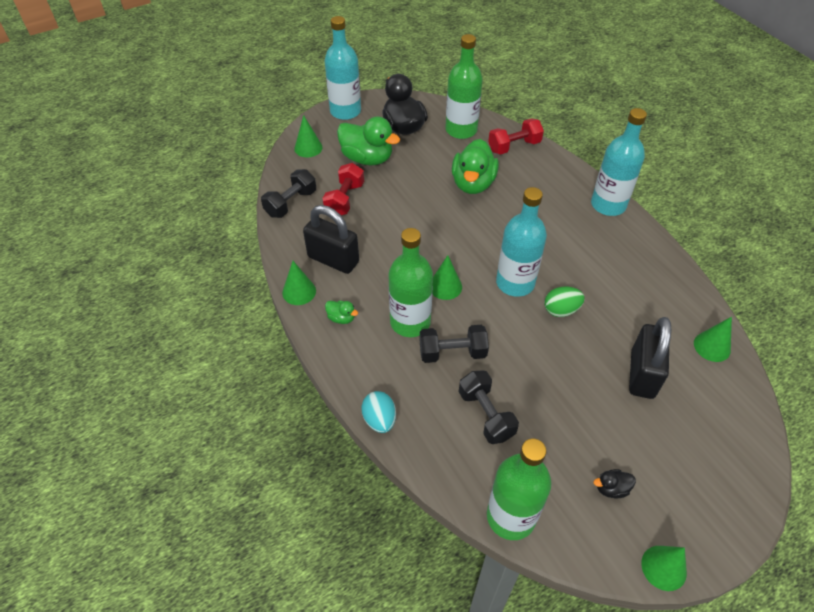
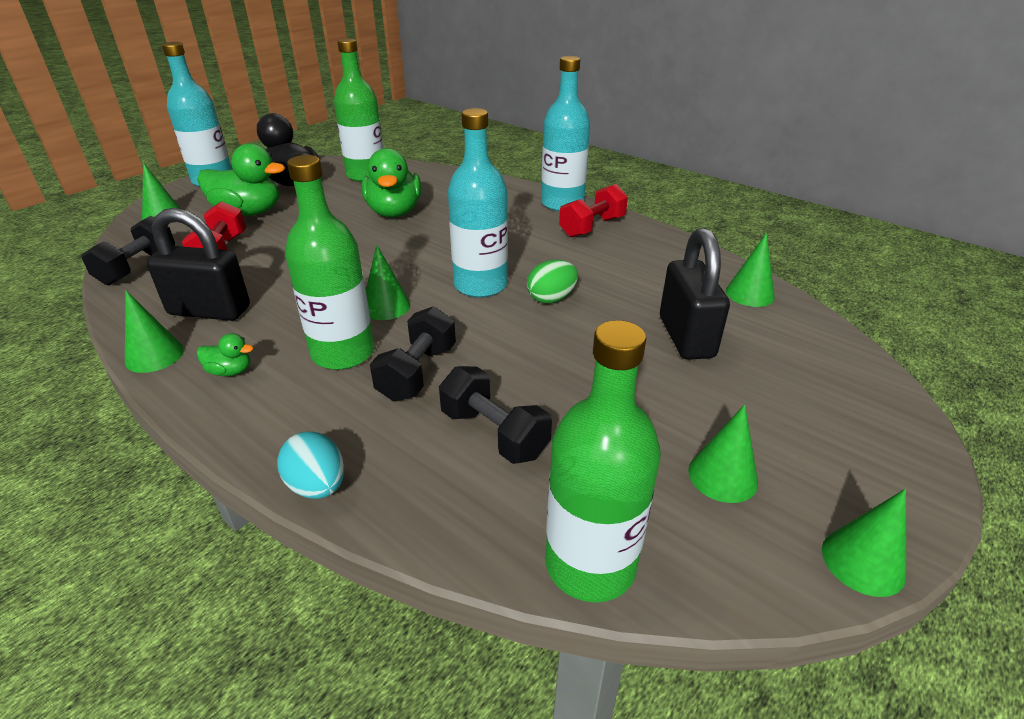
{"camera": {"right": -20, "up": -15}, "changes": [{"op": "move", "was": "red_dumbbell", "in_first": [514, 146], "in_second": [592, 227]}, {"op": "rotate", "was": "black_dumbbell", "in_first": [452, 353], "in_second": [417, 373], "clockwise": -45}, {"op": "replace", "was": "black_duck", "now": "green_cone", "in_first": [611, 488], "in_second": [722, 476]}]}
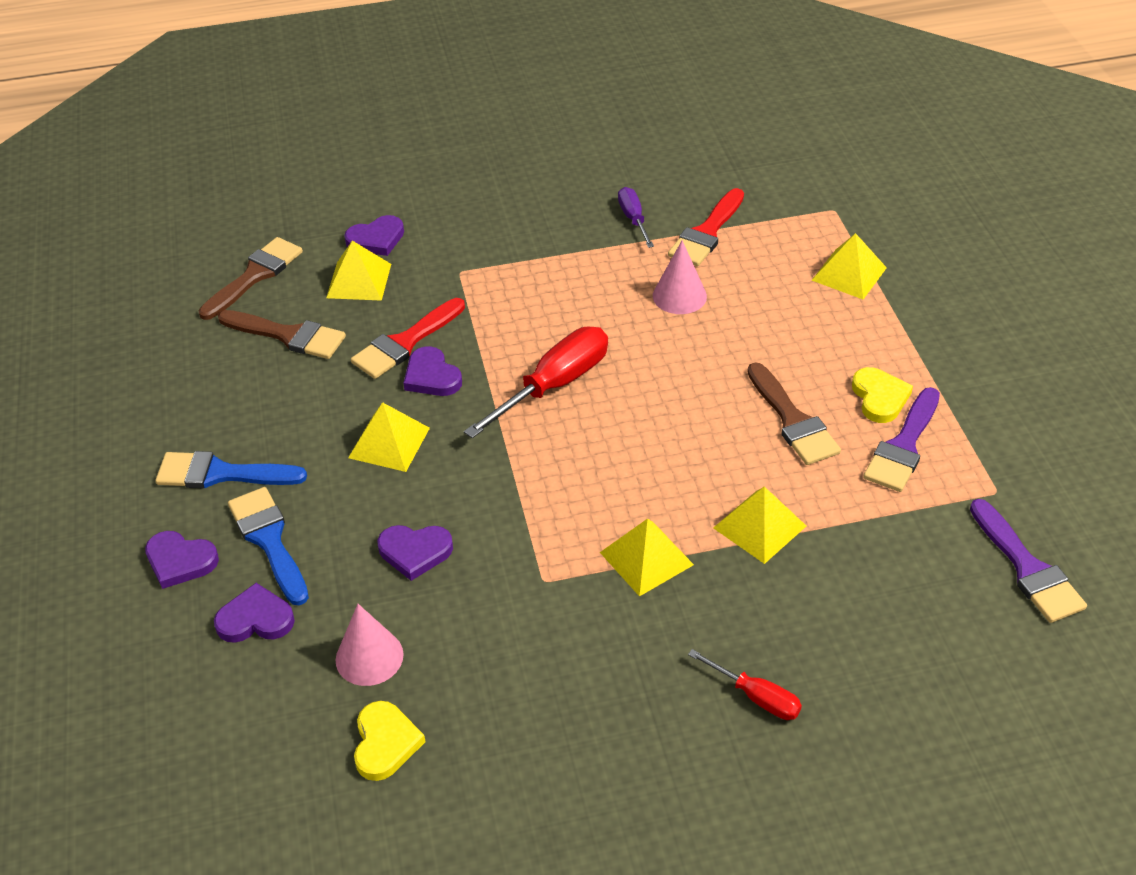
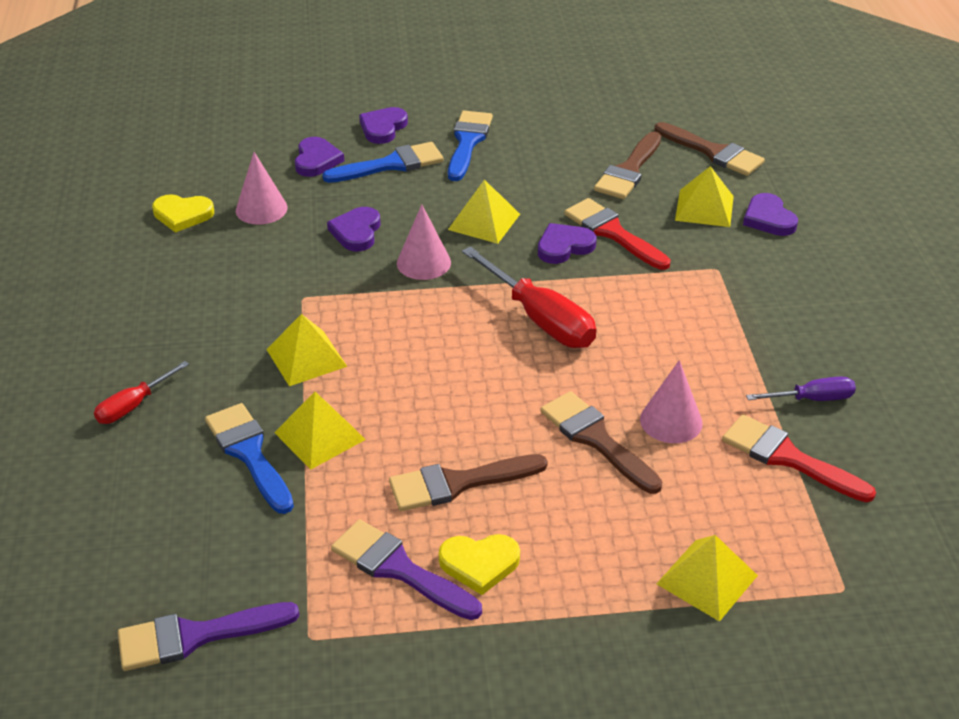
{"camera": {"right": 95, "up": -5}, "changes": [{"op": "insert", "now": "pink_cone", "in_second": [423, 263]}, {"op": "insert", "now": "brown_brush", "in_second": [596, 439]}, {"op": "insert", "now": "blue_brush", "in_second": [249, 454]}]}
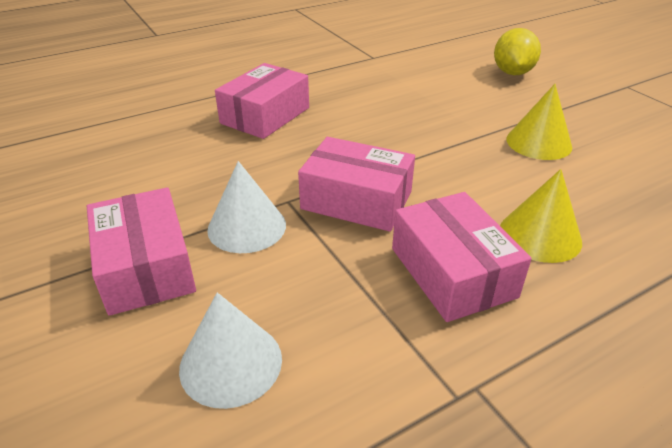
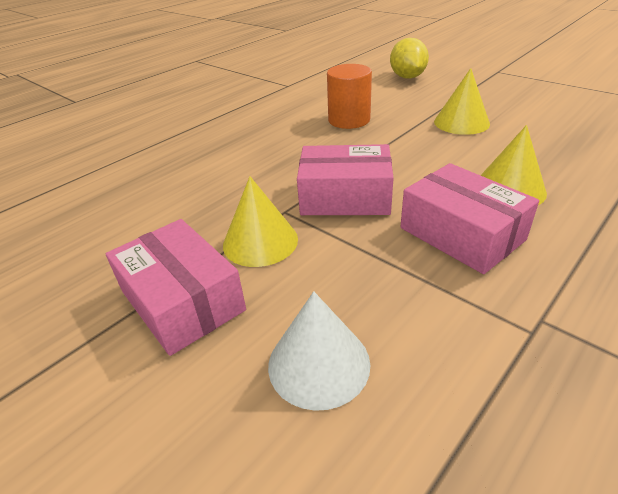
{"camera": {"right": -15, "up": 0}, "changes": [{"op": "delete", "was": "pink_box", "in_first": [265, 115]}, {"op": "recolor", "was": "white_cone", "now": "yellow_cone", "in_first": [247, 227], "in_second": [260, 241]}, {"op": "insert", "now": "orange_cylinder", "in_second": [349, 120]}]}
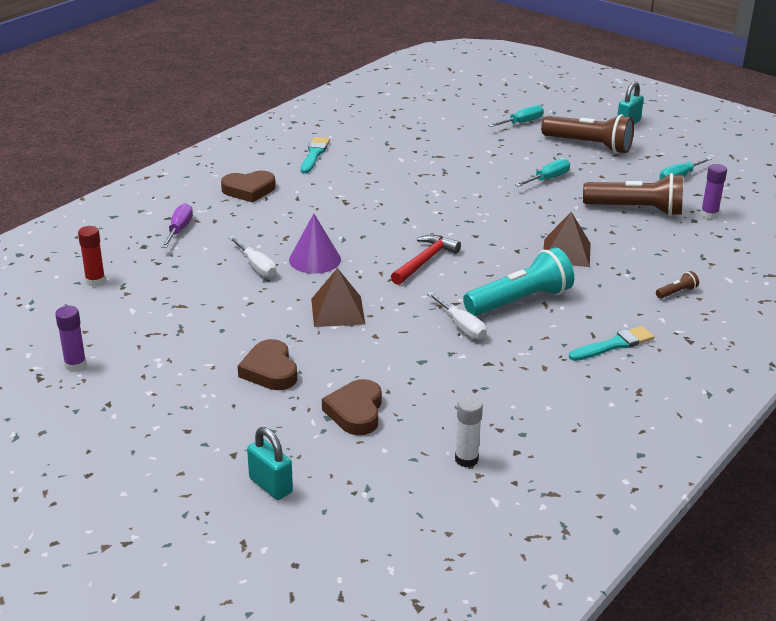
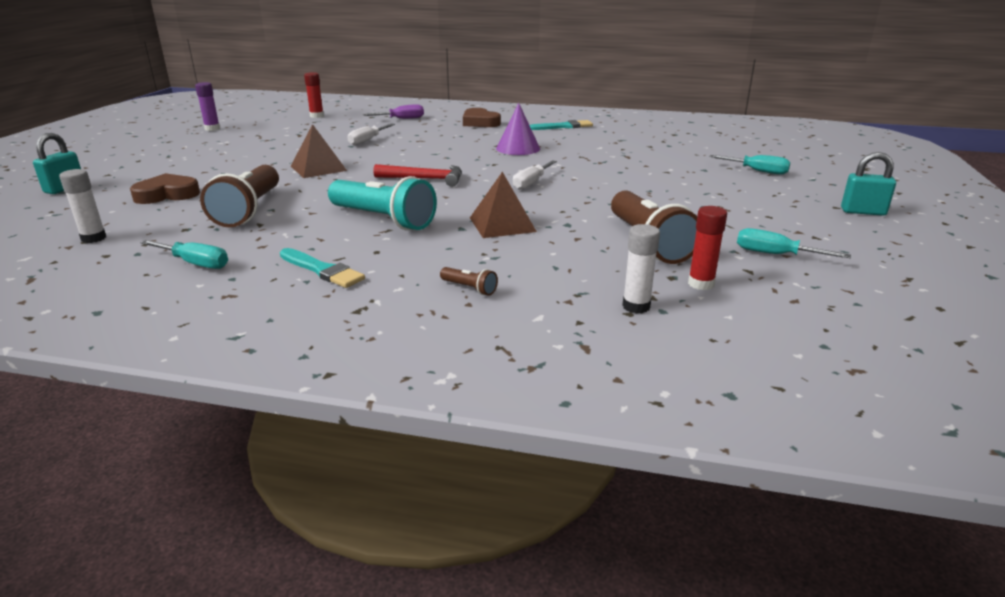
{"camera": {"right": 65, "up": -5}, "changes": [{"op": "move", "was": "brown_flashlight", "in_first": [589, 145], "in_second": [249, 210]}, {"op": "move", "was": "turquoise_screwdriver", "in_first": [548, 179], "in_second": [195, 263]}, {"op": "recolor", "was": "purple_glue_stick", "now": "red_glue_stick", "in_first": [709, 215], "in_second": [701, 284]}, {"op": "move", "was": "purple_cone", "in_first": [315, 259], "in_second": [518, 148]}, {"op": "move", "was": "white_screwdriver", "in_first": [461, 327], "in_second": [531, 183]}, {"op": "delete", "was": "brown_heart", "in_first": [270, 370]}, {"op": "insert", "now": "white_glue_stick", "in_second": [636, 306]}]}
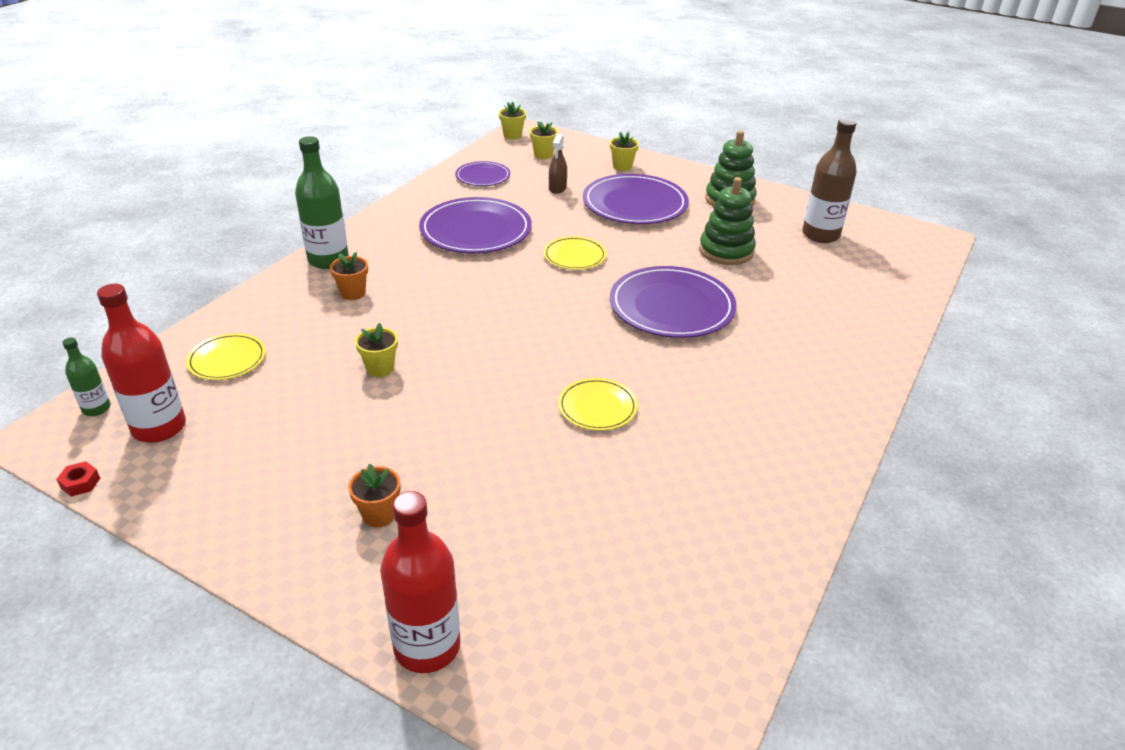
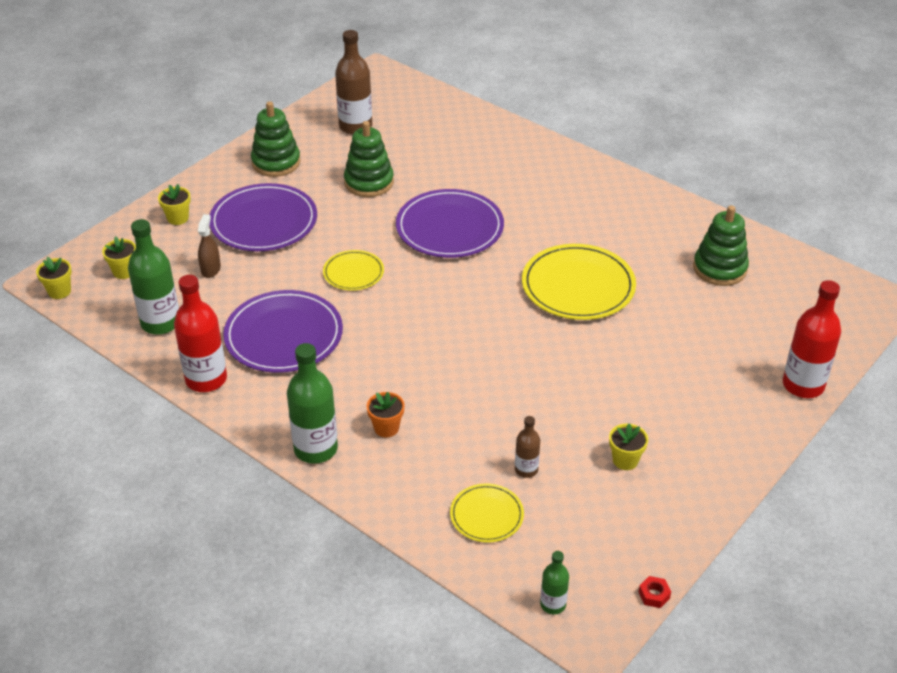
{"camera": {"right": -80, "up": 5}, "changes": [{"op": "rotate", "was": "brown_spray_bottle", "in_first": [557, 188], "in_second": [210, 269], "clockwise": -105}, {"op": "replace", "was": "purple_plate", "now": "green_bottle", "in_first": [483, 176], "in_second": [160, 323]}, {"op": "move", "was": "red_bottle", "in_first": [159, 427], "in_second": [206, 379]}, {"op": "move", "was": "yellow_flower_pot", "in_first": [380, 368], "in_second": [625, 460]}, {"op": "resize", "was": "yellow_plate", "in_first": [597, 407], "in_second": [578, 286], "ratio": 1.84}, {"op": "delete", "was": "orange_flower_pot", "in_first": [379, 515]}, {"op": "insert", "now": "green_stacking_toy", "in_second": [719, 268]}, {"op": "insert", "now": "brown_bottle", "in_second": [526, 470]}]}
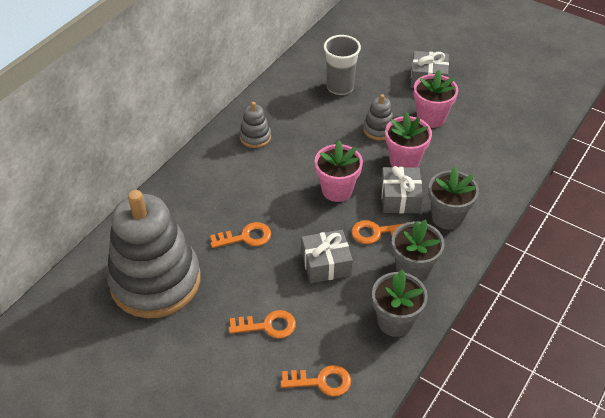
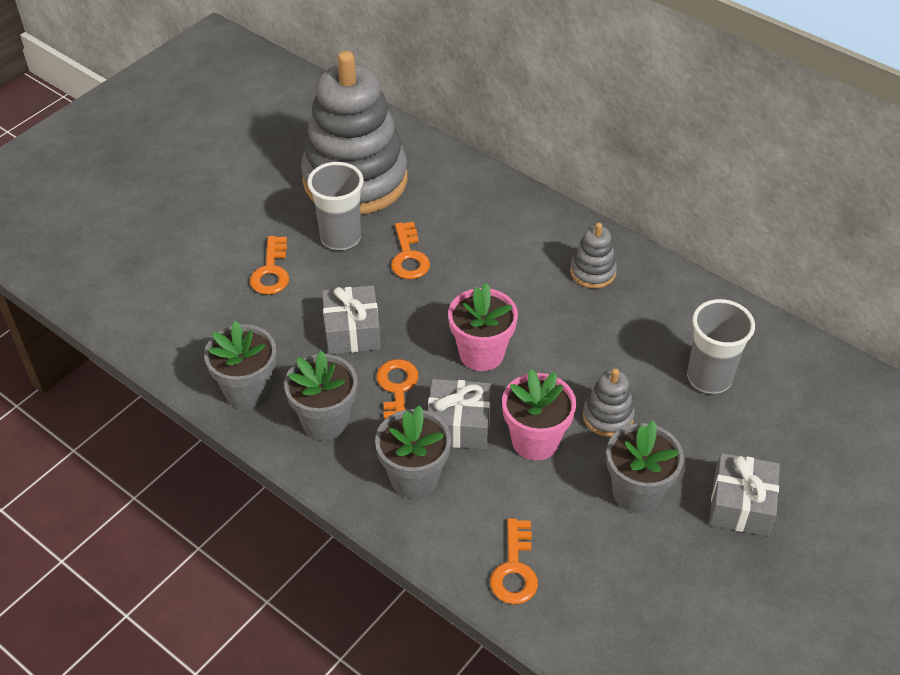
{"camera": {"right": 95, "up": 0}, "changes": [{"op": "recolor", "was": "pink_flower_pot", "now": "grey_flower_pot", "in_first": [431, 118], "in_second": [637, 492]}, {"op": "move", "was": "orange_key", "in_first": [321, 381], "in_second": [515, 569]}, {"op": "insert", "now": "grey_cup", "in_second": [340, 237]}]}
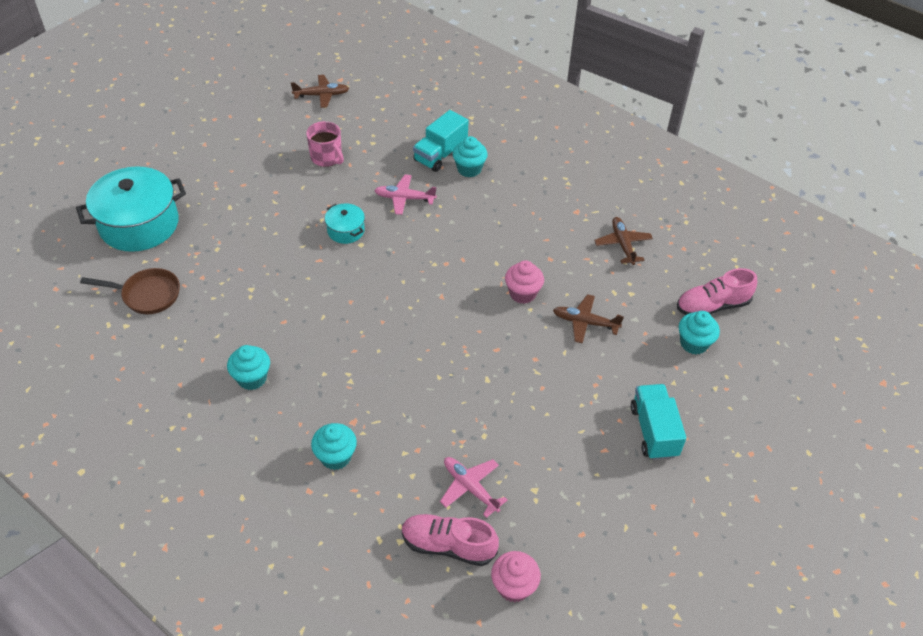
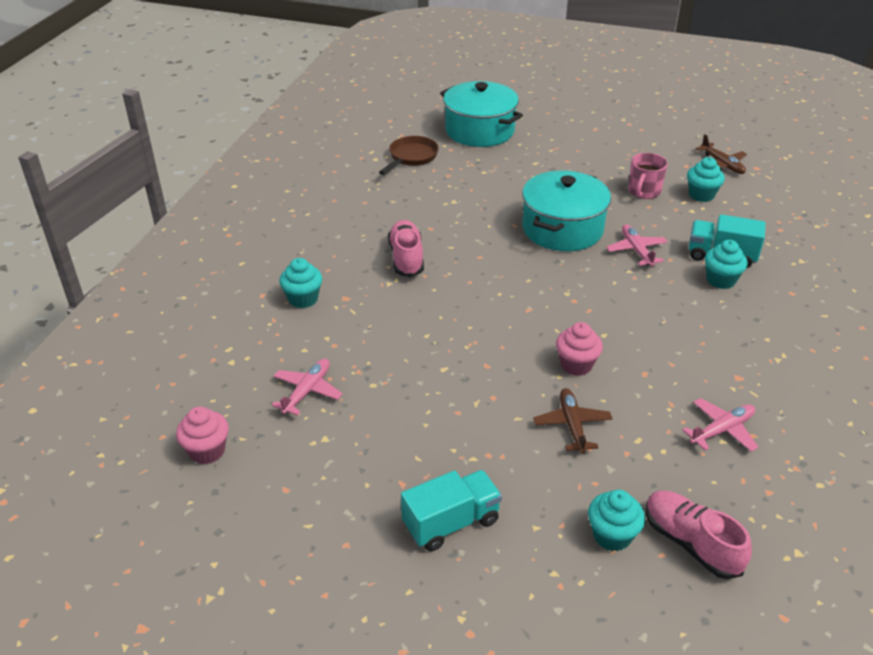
{"camera": {"right": 70, "up": -10}, "changes": [{"op": "resize", "was": "turquoise_pot", "in_first": [346, 231], "in_second": [562, 229], "ratio": 2.1}, {"op": "recolor", "was": "brown_plane", "now": "pink_plane", "in_first": [622, 244], "in_second": [721, 430]}, {"op": "rotate", "was": "brown_pan", "in_first": [147, 295], "in_second": [411, 157], "clockwise": -135}, {"op": "move", "was": "turquoise_cupcake", "in_first": [252, 378], "in_second": [701, 195]}, {"op": "move", "was": "pink_shoe", "in_first": [448, 545], "in_second": [406, 258]}]}
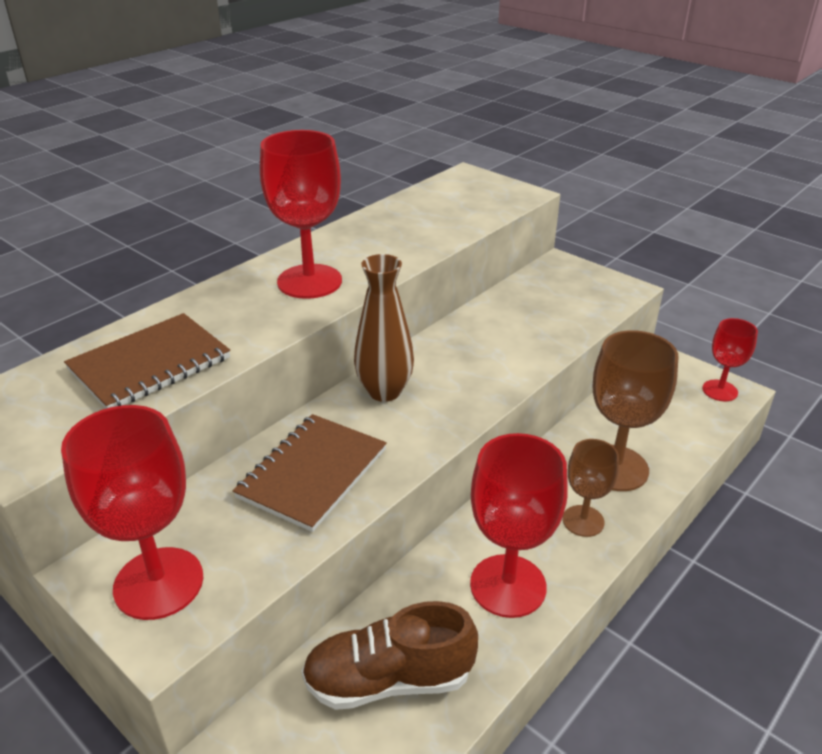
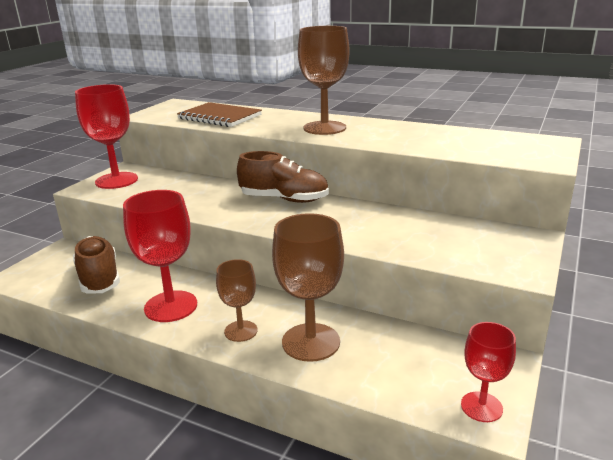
{"camera": {"right": 75, "up": -10}, "changes": [{"op": "recolor", "was": "red_goblet", "now": "brown_goblet", "in_first": [309, 281], "in_second": [324, 128]}, {"op": "replace", "was": "brown_vase", "now": "brown_shoe", "in_first": [384, 391], "in_second": [284, 199]}, {"op": "delete", "was": "brown_notebook", "in_first": [312, 473]}]}
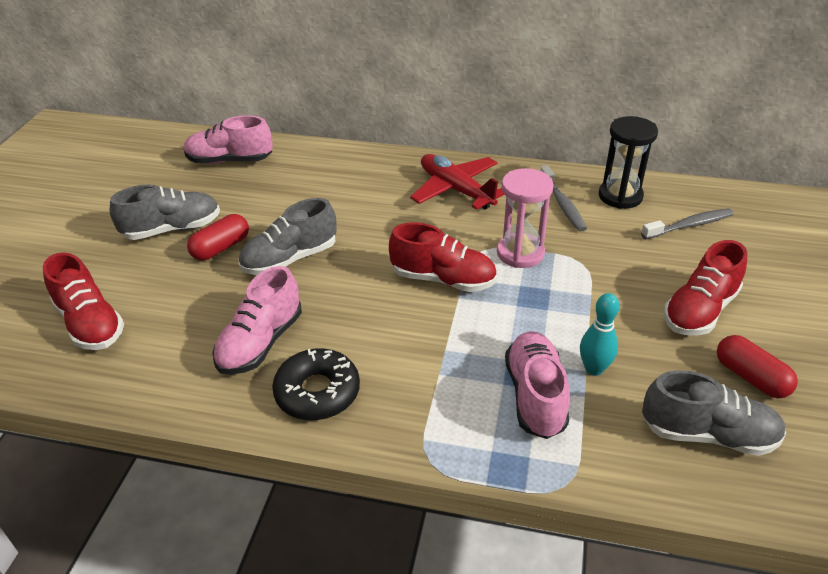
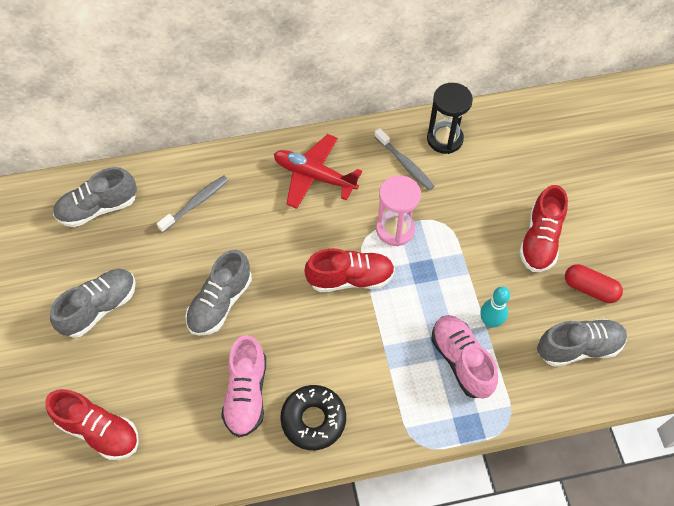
{"camera": {"right": -25, "up": 20}, "changes": [{"op": "recolor", "was": "pink_shoe", "now": "grey_shoe", "in_first": [230, 160], "in_second": [98, 208]}, {"op": "move", "was": "grey_toothbrush", "in_first": [689, 225], "in_second": [196, 203]}, {"op": "delete", "was": "red_capsule", "in_first": [221, 248]}]}
